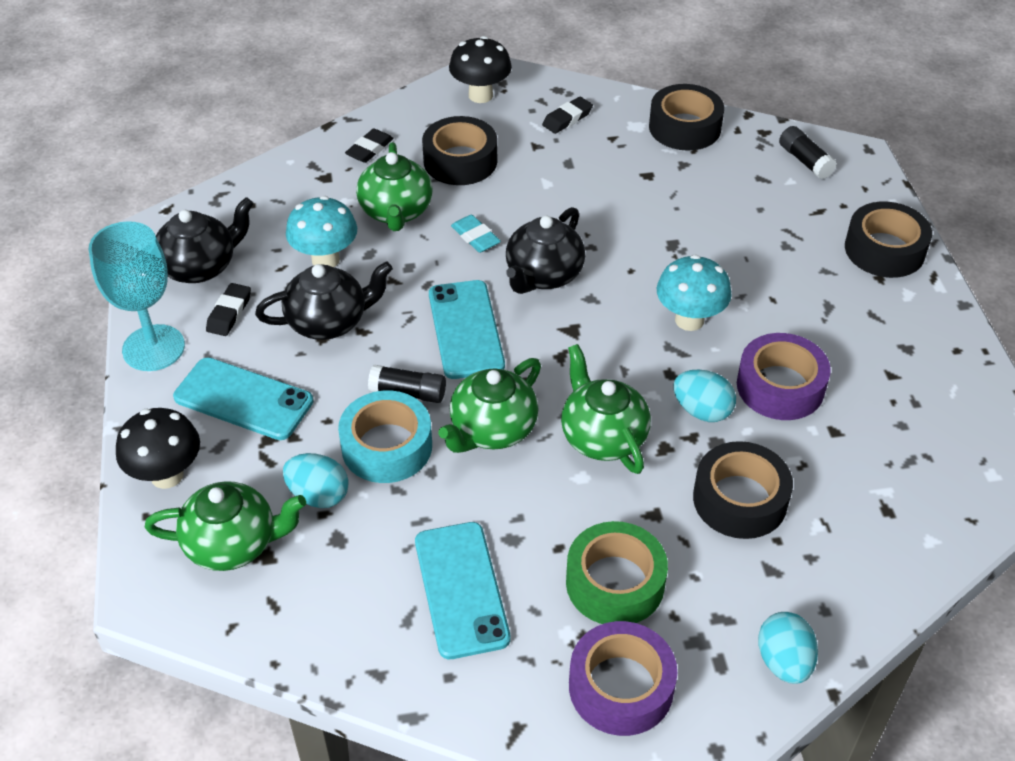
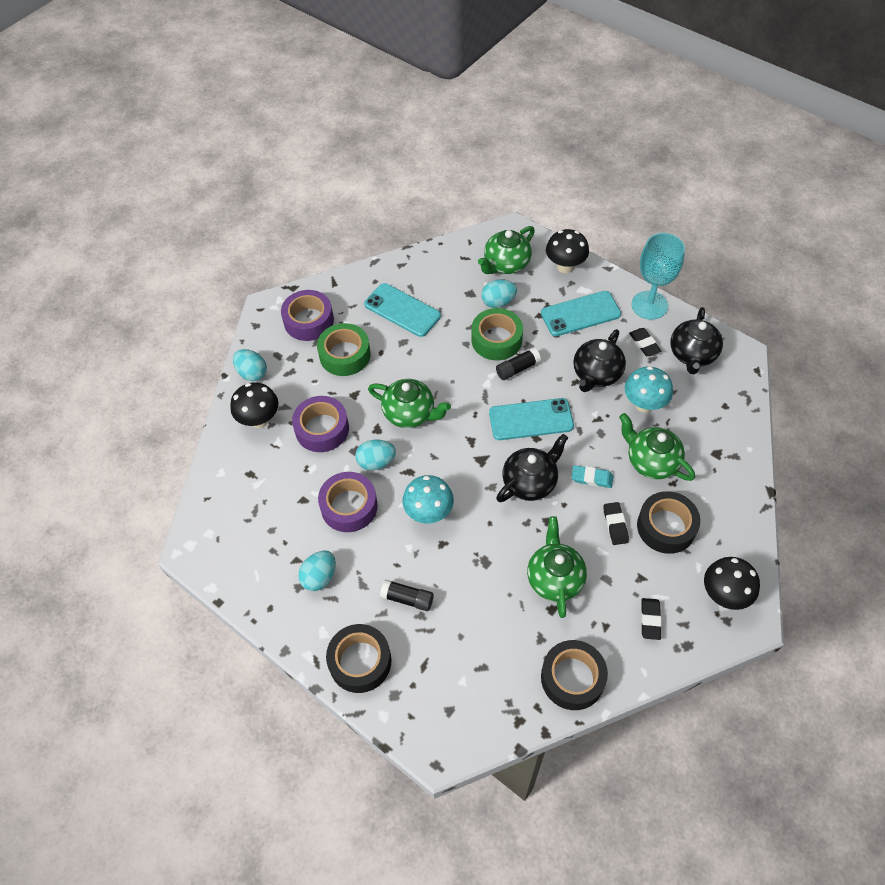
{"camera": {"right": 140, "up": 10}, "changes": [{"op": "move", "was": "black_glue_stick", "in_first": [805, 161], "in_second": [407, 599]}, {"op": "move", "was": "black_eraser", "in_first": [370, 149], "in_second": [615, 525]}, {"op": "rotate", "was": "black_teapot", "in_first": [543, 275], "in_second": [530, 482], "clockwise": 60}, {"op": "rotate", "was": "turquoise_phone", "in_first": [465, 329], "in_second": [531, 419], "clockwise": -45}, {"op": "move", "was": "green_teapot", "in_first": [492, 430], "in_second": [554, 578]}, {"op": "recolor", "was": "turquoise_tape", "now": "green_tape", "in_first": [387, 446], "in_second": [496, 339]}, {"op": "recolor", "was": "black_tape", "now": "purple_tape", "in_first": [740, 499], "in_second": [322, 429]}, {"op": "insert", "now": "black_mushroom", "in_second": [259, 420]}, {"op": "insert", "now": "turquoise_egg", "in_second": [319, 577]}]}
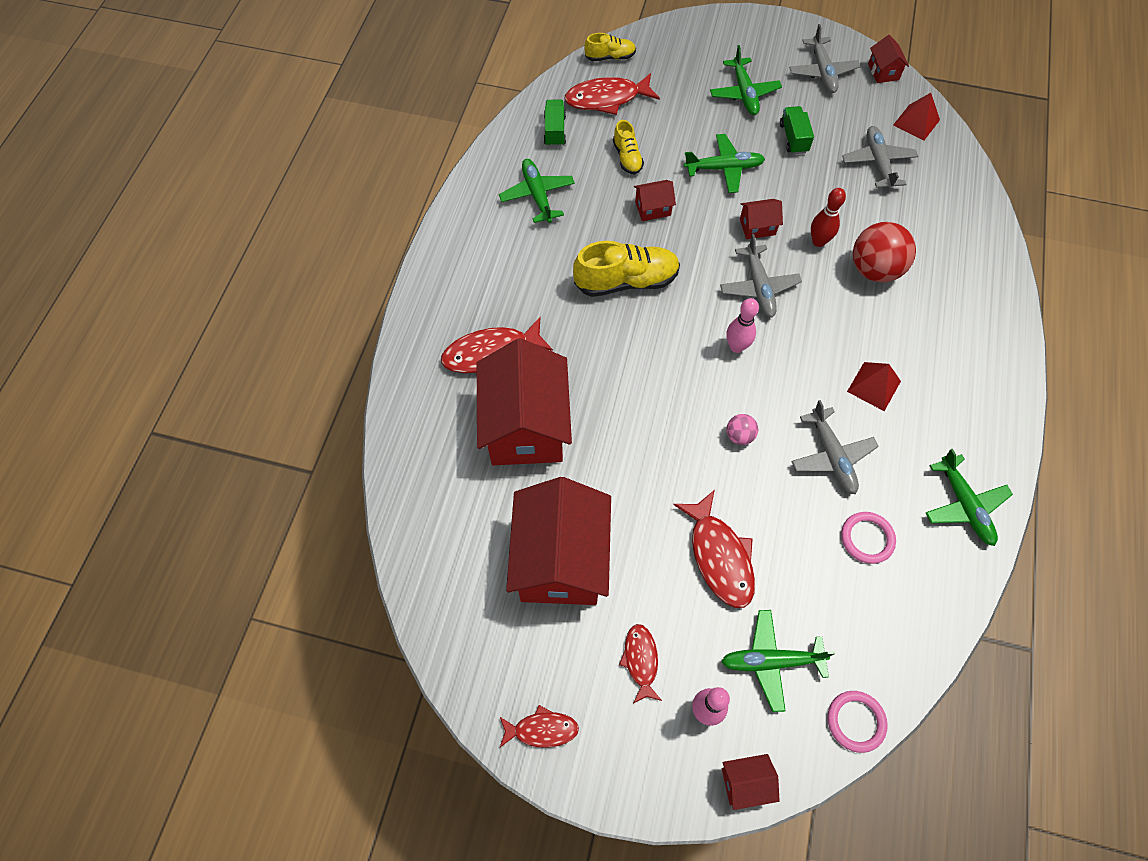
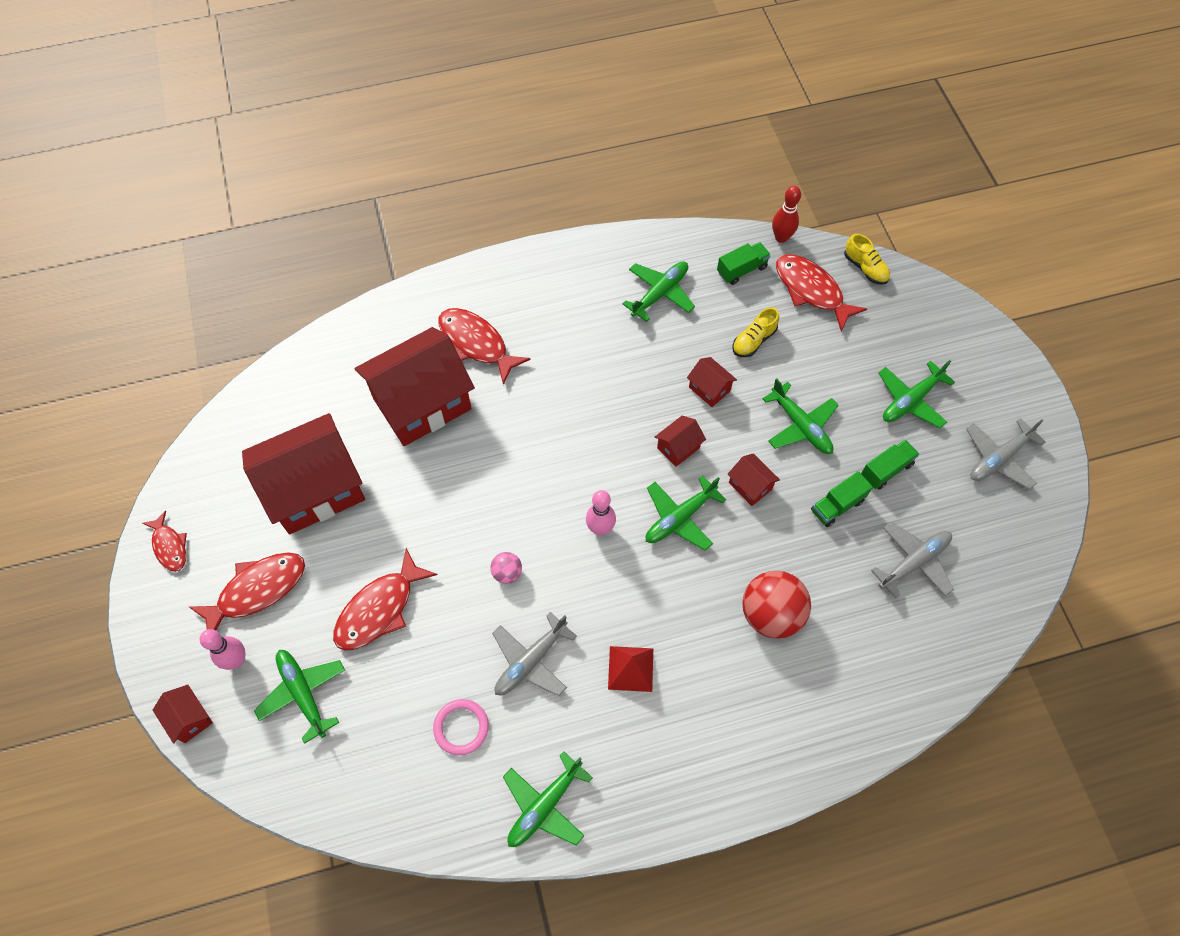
{"camera": {"right": 60, "up": 0}, "changes": [{"op": "move", "was": "red_house", "in_first": [883, 72], "in_second": [678, 447]}, {"op": "delete", "was": "red_pyramid", "in_first": [916, 122]}, {"op": "move", "was": "red_bowling_pin", "in_first": [818, 241], "in_second": [781, 237]}, {"op": "recolor", "was": "grey_plane", "now": "green_plane", "in_first": [758, 287], "in_second": [679, 518]}, {"op": "delete", "was": "yellow_shoe", "in_first": [626, 281]}, {"op": "resize", "was": "red_fish", "in_first": [640, 660], "in_second": [257, 590], "ratio": 1.68}, {"op": "delete", "was": "pink_ring", "in_first": [855, 721]}, {"op": "insert", "now": "green_truck", "in_second": [837, 505]}]}
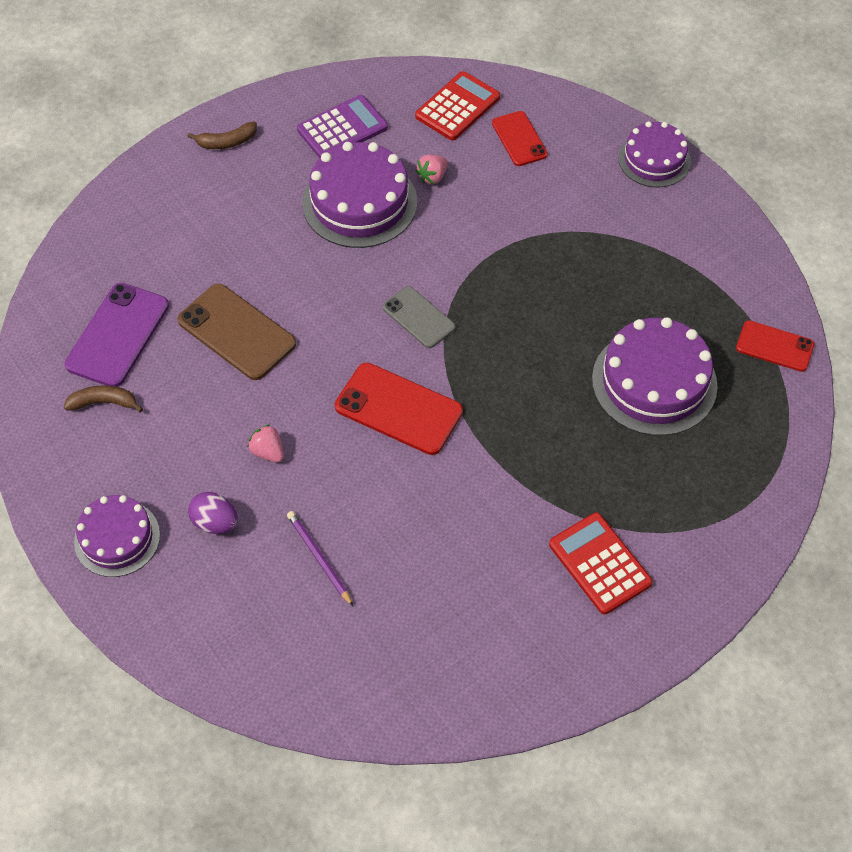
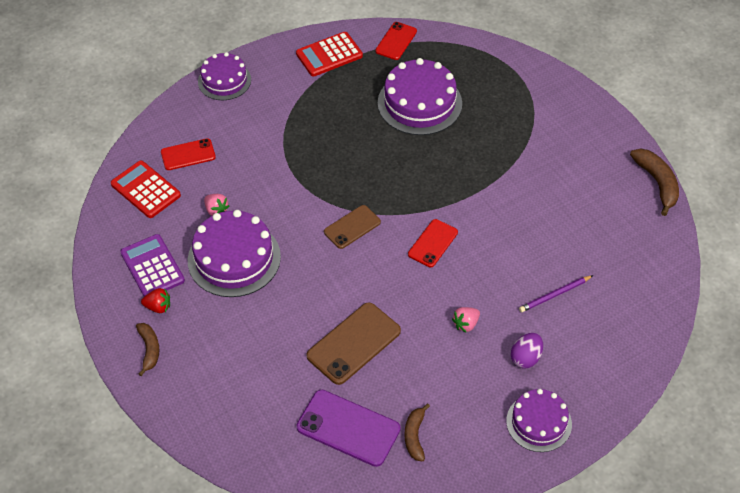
{"camera": {"right": -85, "up": -5}, "changes": [{"op": "recolor", "was": "grey_phone", "now": "brown_phone", "in_first": [418, 317], "in_second": [352, 227]}, {"op": "resize", "was": "red_phone", "in_first": [398, 409], "in_second": [433, 243], "ratio": 0.63}, {"op": "move", "was": "red_calculator", "in_first": [599, 564], "in_second": [329, 55]}, {"op": "insert", "now": "brown_banana", "in_second": [657, 183]}, {"op": "insert", "now": "red_strawberry", "in_second": [158, 307]}]}
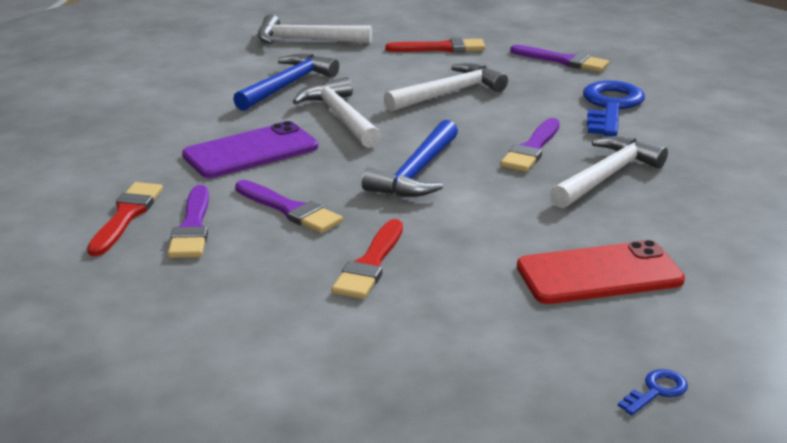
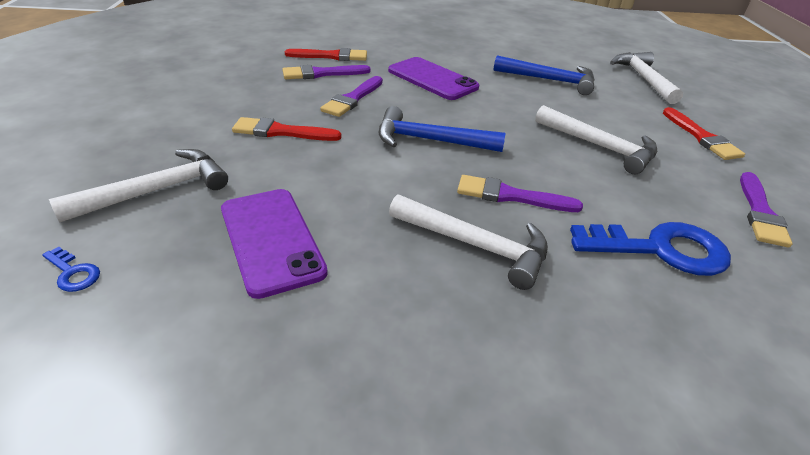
{"camera": {"right": 75, "up": 10}, "changes": [{"op": "move", "was": "white_hammer", "in_first": [340, 116], "in_second": [157, 190]}, {"op": "recolor", "was": "red_phone", "now": "purple_phone", "in_first": [599, 274], "in_second": [271, 240]}]}
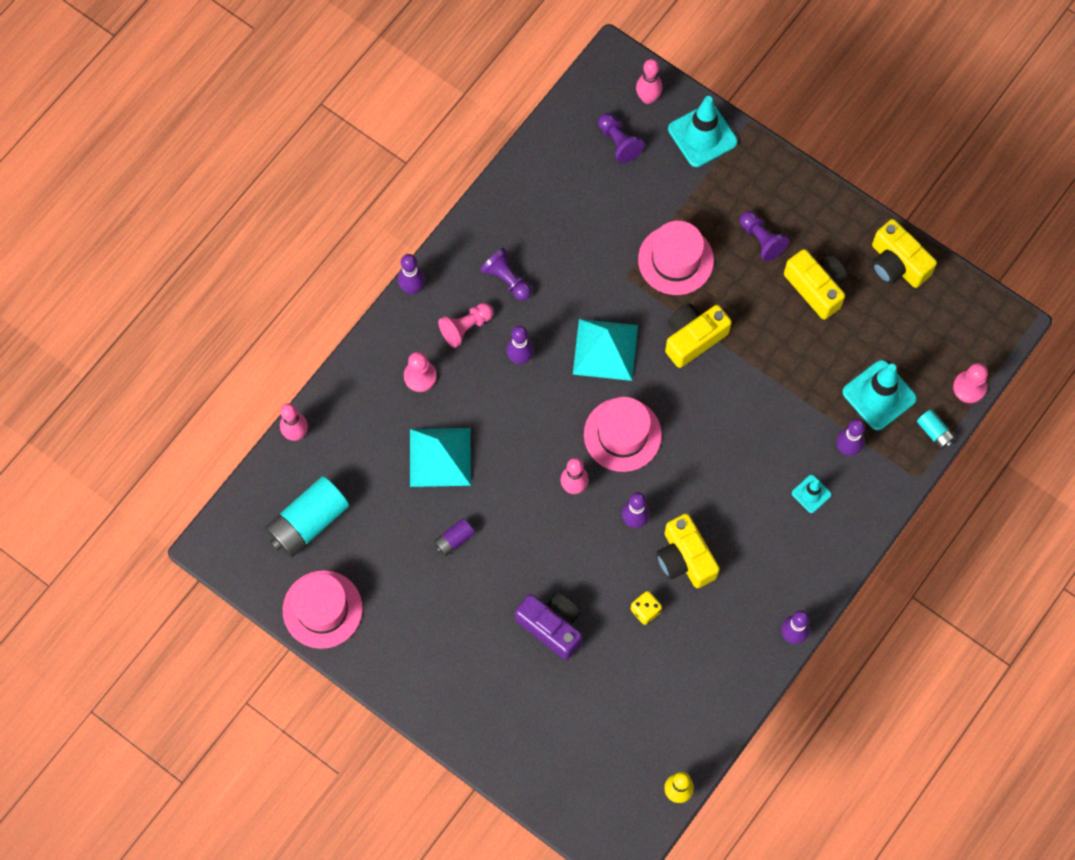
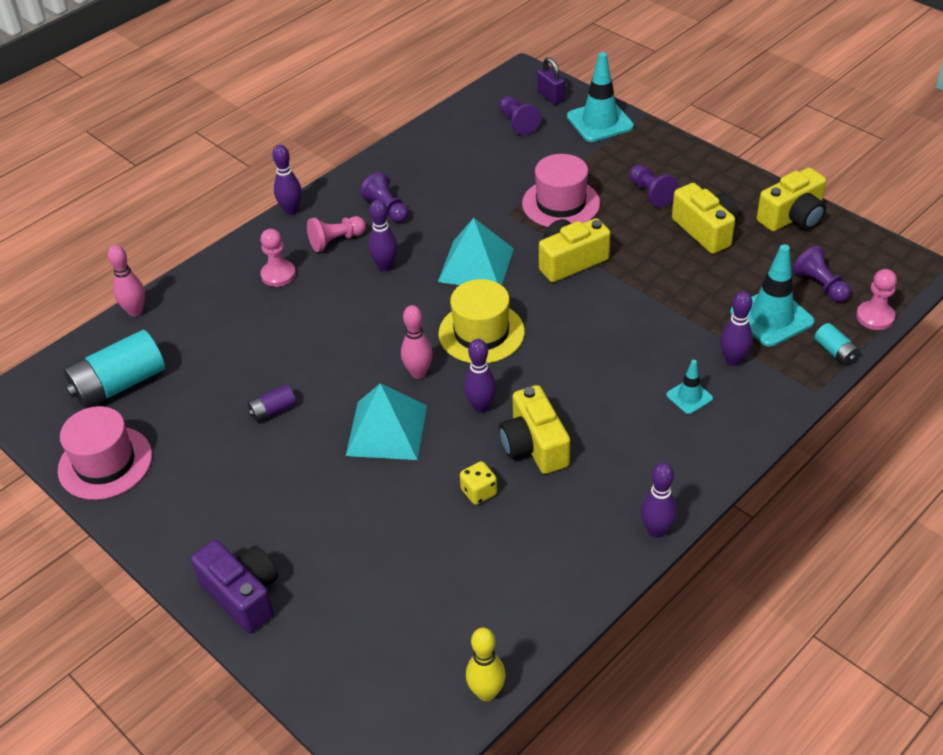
{"camera": {"right": 10, "up": -25}, "changes": [{"op": "replace", "was": "pink_bowling_pin", "now": "purple_padlock", "in_first": [648, 98], "in_second": [551, 96]}, {"op": "rotate", "was": "yellow_camera", "in_first": [897, 264], "in_second": [792, 217], "clockwise": -90}, {"op": "recolor", "was": "pink_hat", "now": "yellow_hat", "in_first": [622, 434], "in_second": [481, 333]}, {"op": "move", "was": "turquoise_pyramid", "in_first": [440, 457], "in_second": [386, 430]}, {"op": "move", "was": "purple_camera", "in_first": [552, 626], "in_second": [243, 595]}, {"op": "insert", "now": "purple_pawn", "in_second": [820, 285]}]}
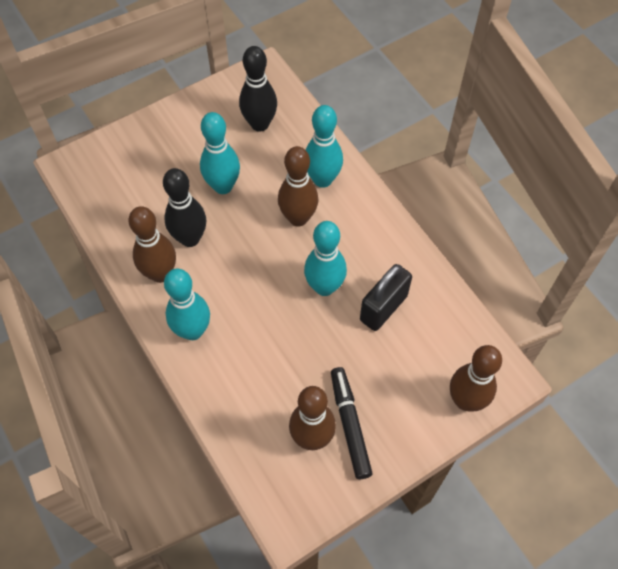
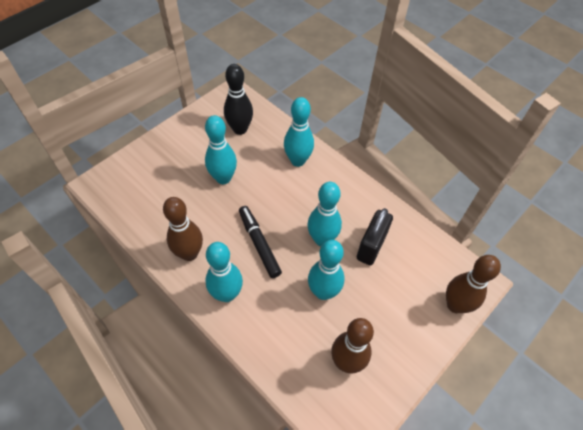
{"camera": {"right": -15, "up": -5}, "changes": [{"op": "delete", "was": "brown_bowling_pin", "in_first": [298, 218]}, {"op": "delete", "was": "black_bowling_pin", "in_first": [190, 238]}, {"op": "move", "was": "black_marker", "in_first": [350, 425], "in_second": [259, 244]}, {"op": "insert", "now": "turquoise_bowling_pin", "in_second": [323, 292]}]}
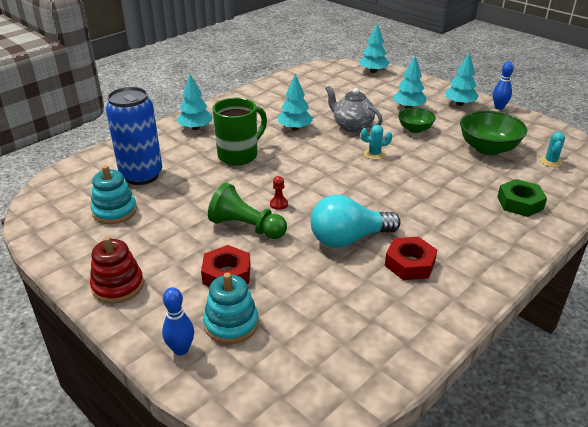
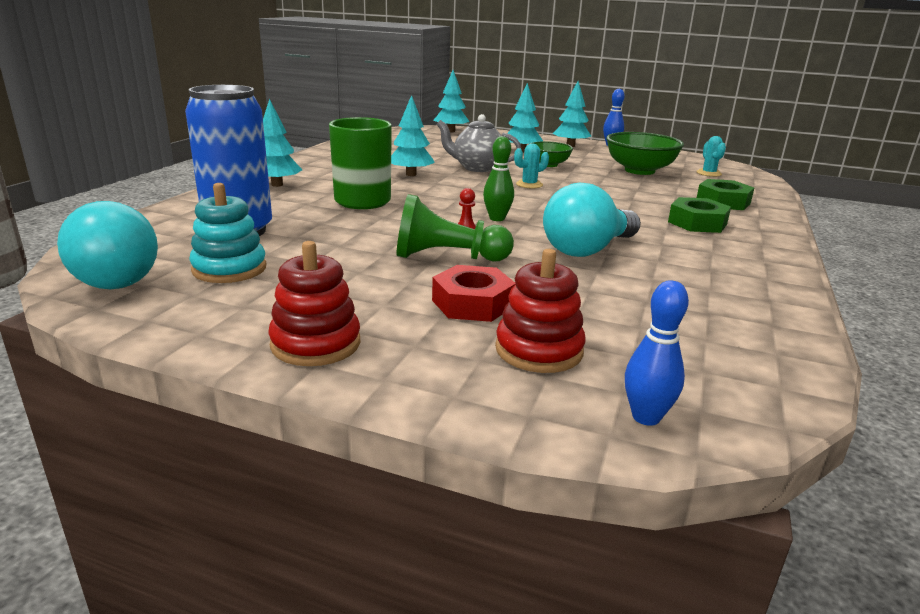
{"camera": {"right": -25, "up": -10}, "changes": [{"op": "delete", "was": "red_nut", "in_first": [409, 264]}, {"op": "recolor", "was": "turquoise_stacking_toy", "now": "red_stacking_toy", "in_first": [231, 324], "in_second": [539, 350]}, {"op": "move", "was": "blue_bowling_pin", "in_first": [181, 349], "in_second": [646, 417]}, {"op": "insert", "now": "green_bowling_pin", "in_second": [497, 218]}, {"op": "insert", "now": "green_nut", "in_second": [697, 223]}, {"op": "insert", "now": "turquoise_light_bulb", "in_second": [112, 277]}]}
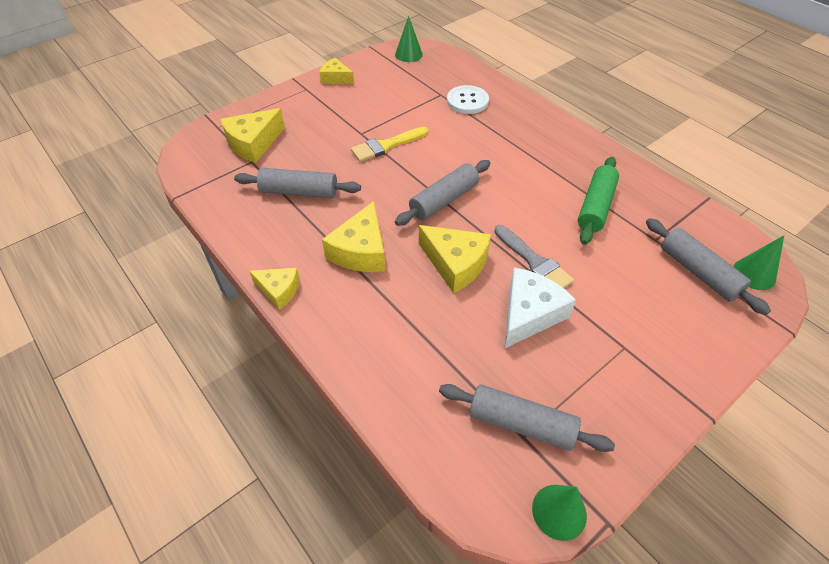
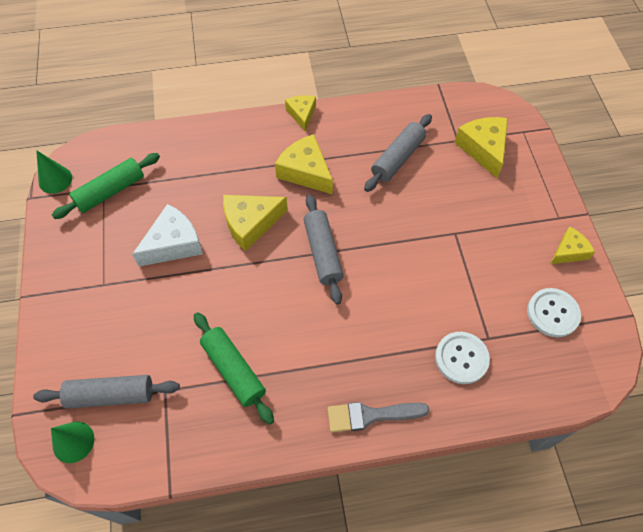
{"camera": {"right": 120, "up": 10}, "changes": [{"op": "delete", "was": "green_cone", "in_first": [408, 54]}, {"op": "delete", "was": "yellow_brush", "in_first": [386, 145]}, {"op": "move", "was": "grey_brush", "in_first": [534, 262], "in_second": [371, 415]}, {"op": "rotate", "was": "yellow_cheese", "in_first": [279, 290], "in_second": [302, 114], "clockwise": 120}, {"op": "rotate", "was": "white_cheese", "in_first": [529, 314], "in_second": [174, 244], "clockwise": -105}, {"op": "recolor", "was": "grey_rolling_pin", "now": "green_rolling_pin", "in_first": [521, 424], "in_second": [110, 191]}, {"op": "insert", "now": "white_button", "in_second": [552, 313]}]}
